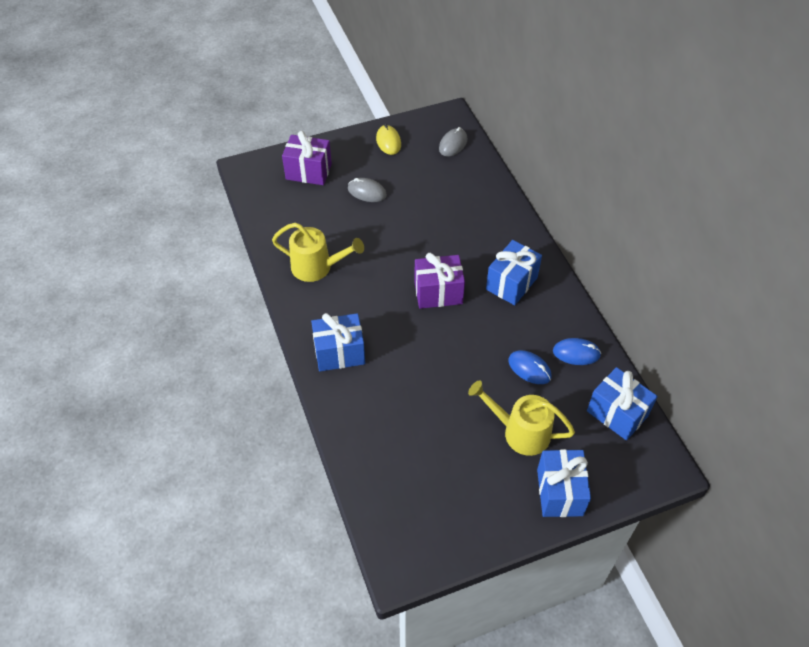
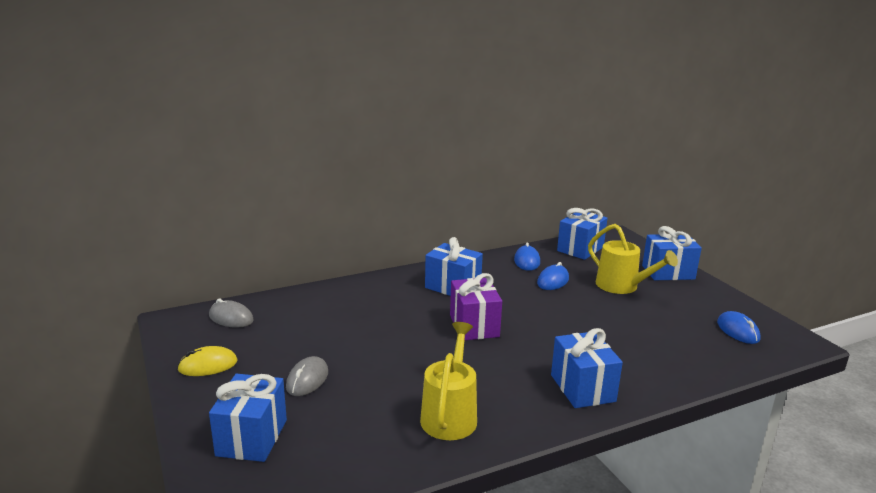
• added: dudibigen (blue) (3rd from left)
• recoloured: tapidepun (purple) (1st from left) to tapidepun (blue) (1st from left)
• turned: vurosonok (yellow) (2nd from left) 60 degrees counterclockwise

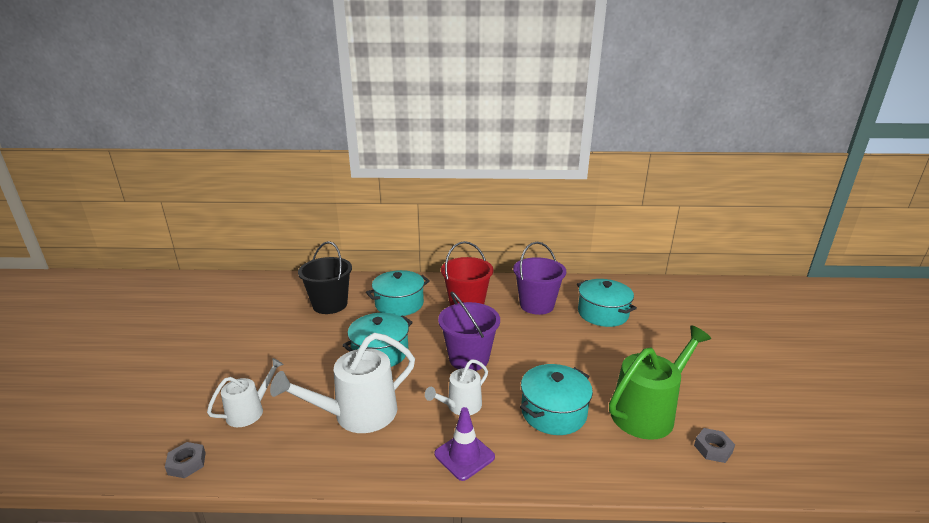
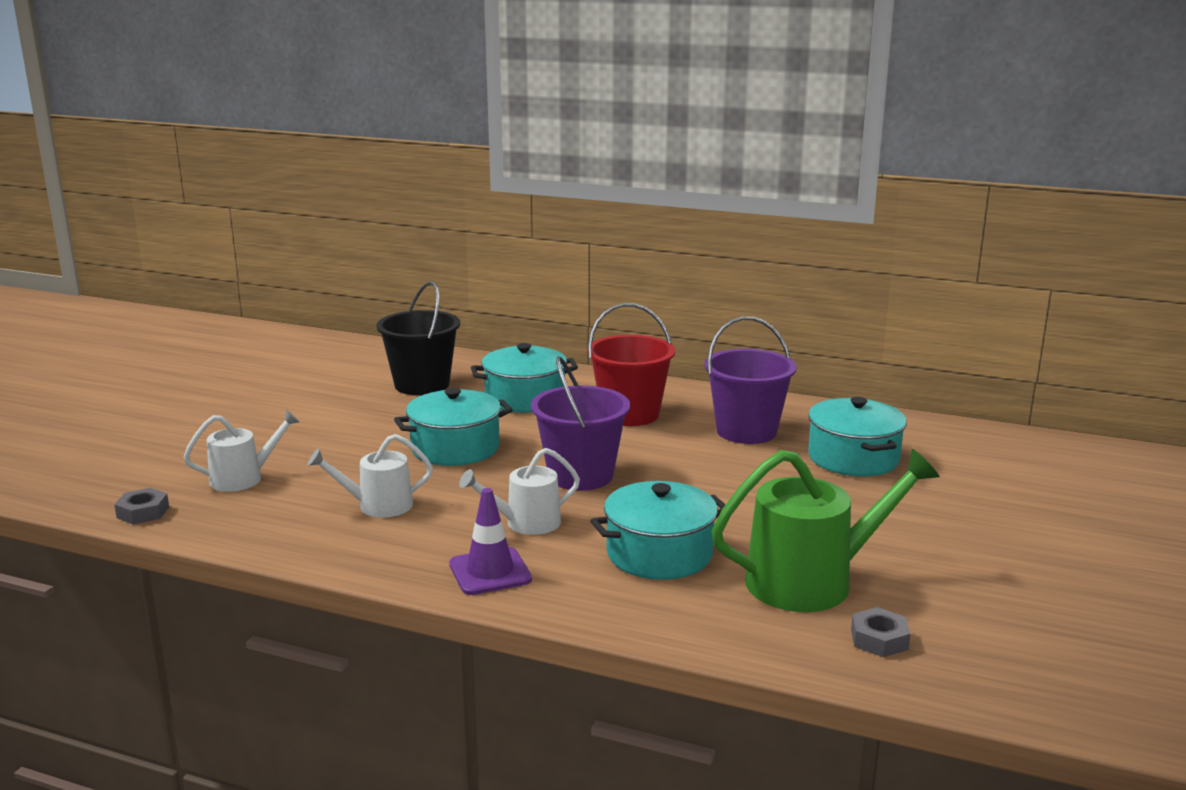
• resized: vurosonok (white) (2nd from left) x0.58

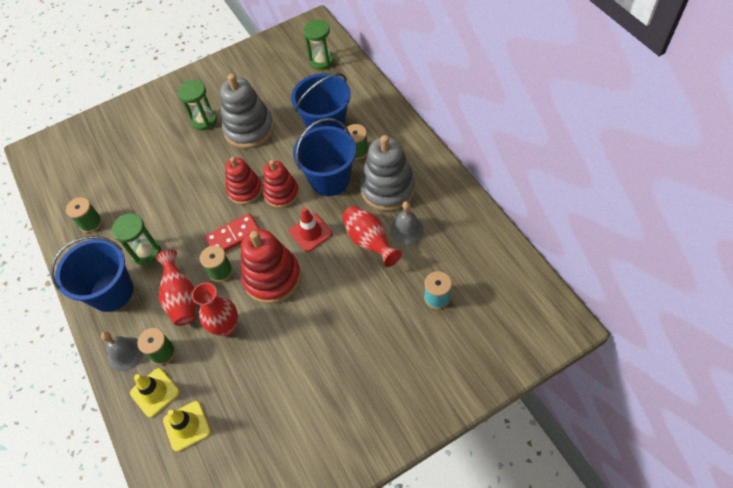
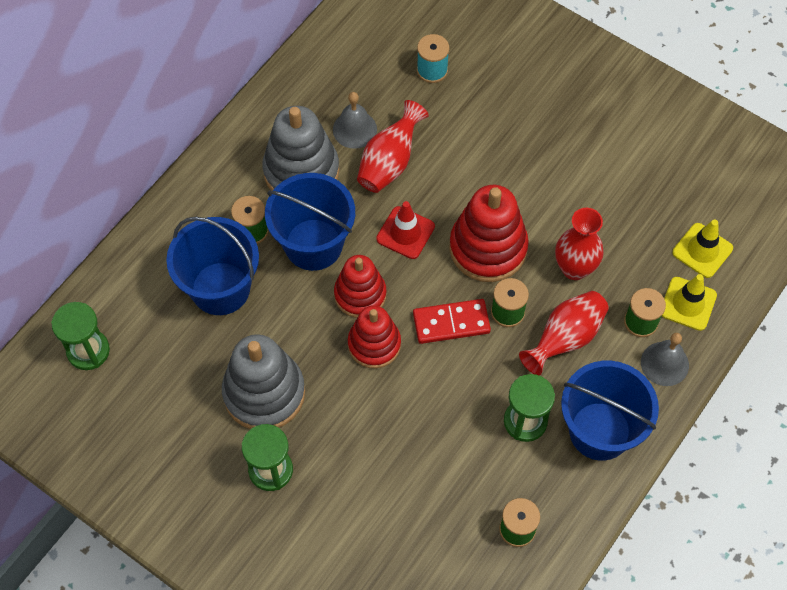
• turned: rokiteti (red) 45 degrees counterclockwise

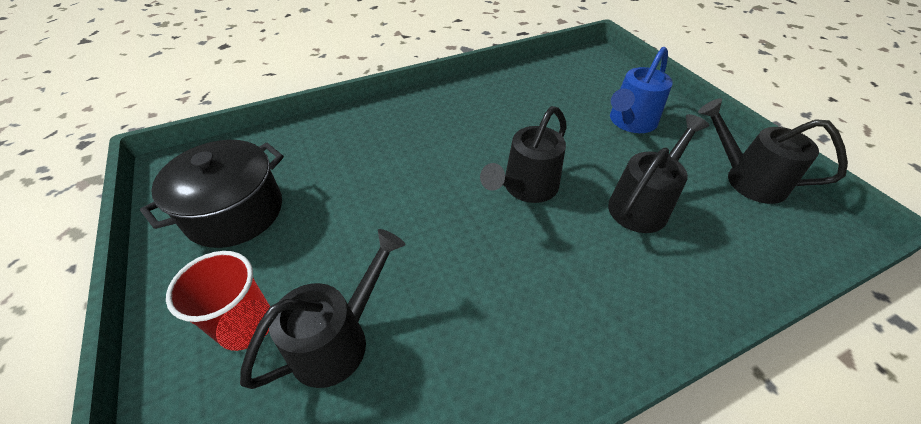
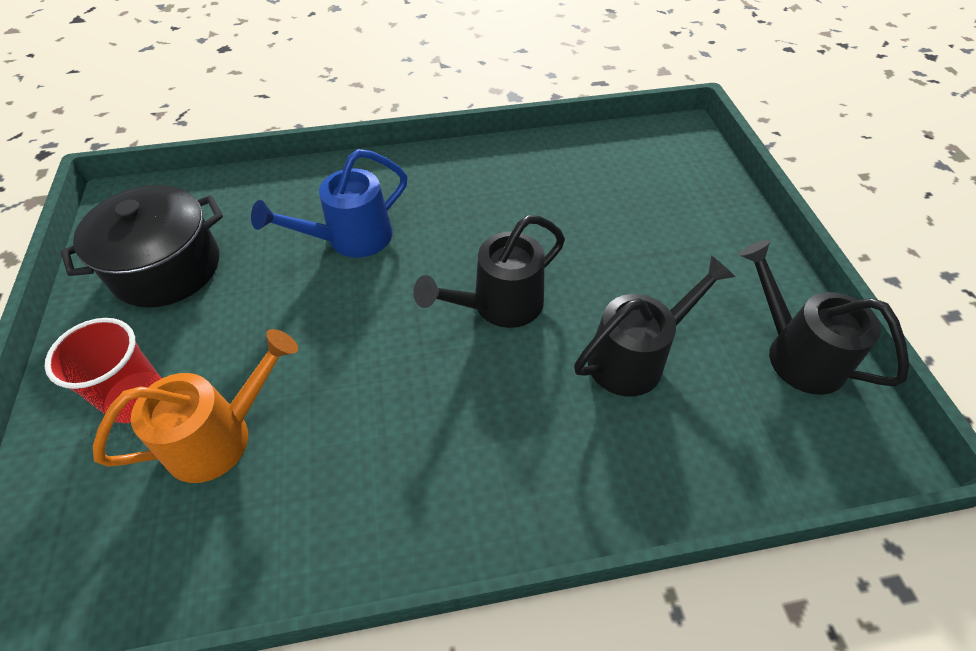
• moved: vurosonok (blue)
• recoloured: vurosonok (black) (1st from left) to vurosonok (orange)

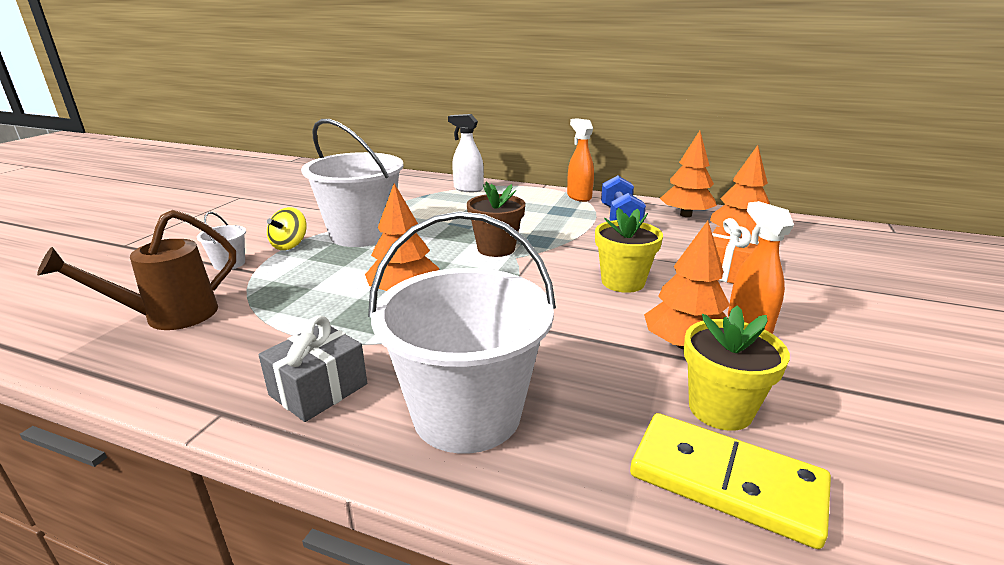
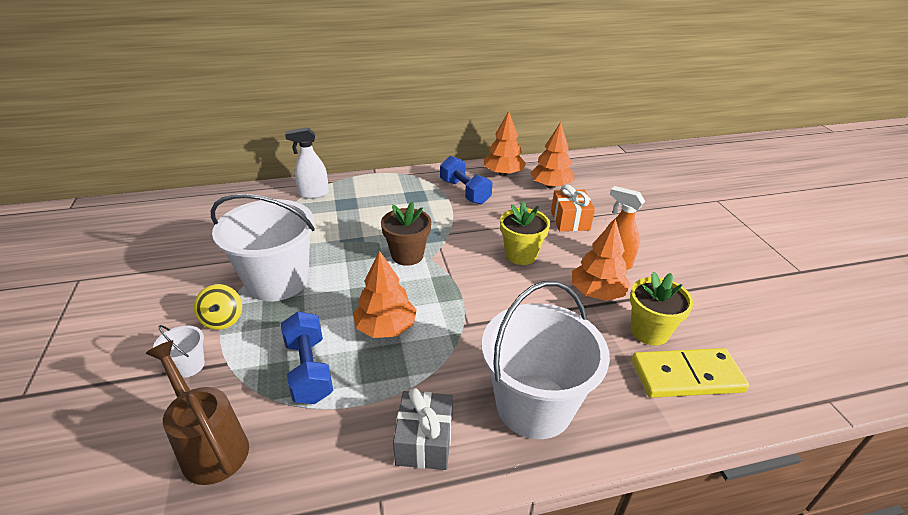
• removed: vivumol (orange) (1st from left)
• added: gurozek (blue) (1st from left)
• turned: vurosonok (brown) 120 degrees clockwise

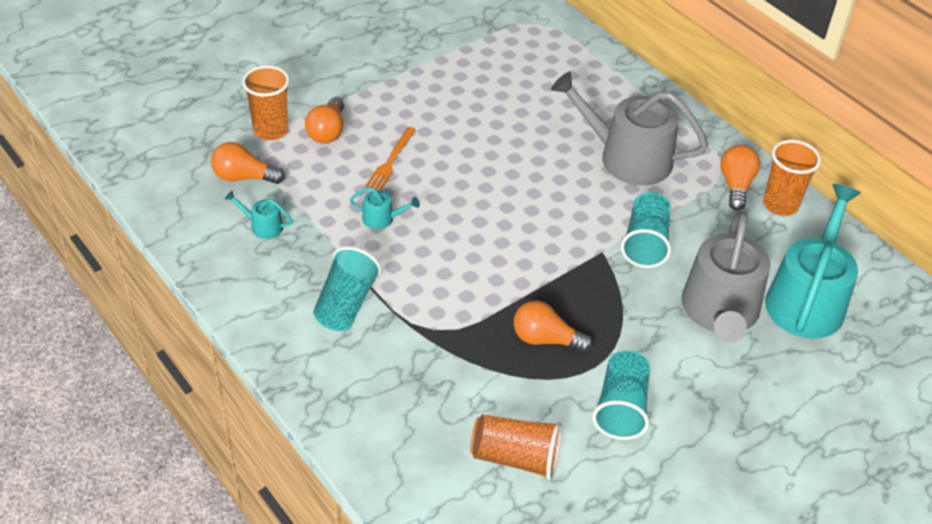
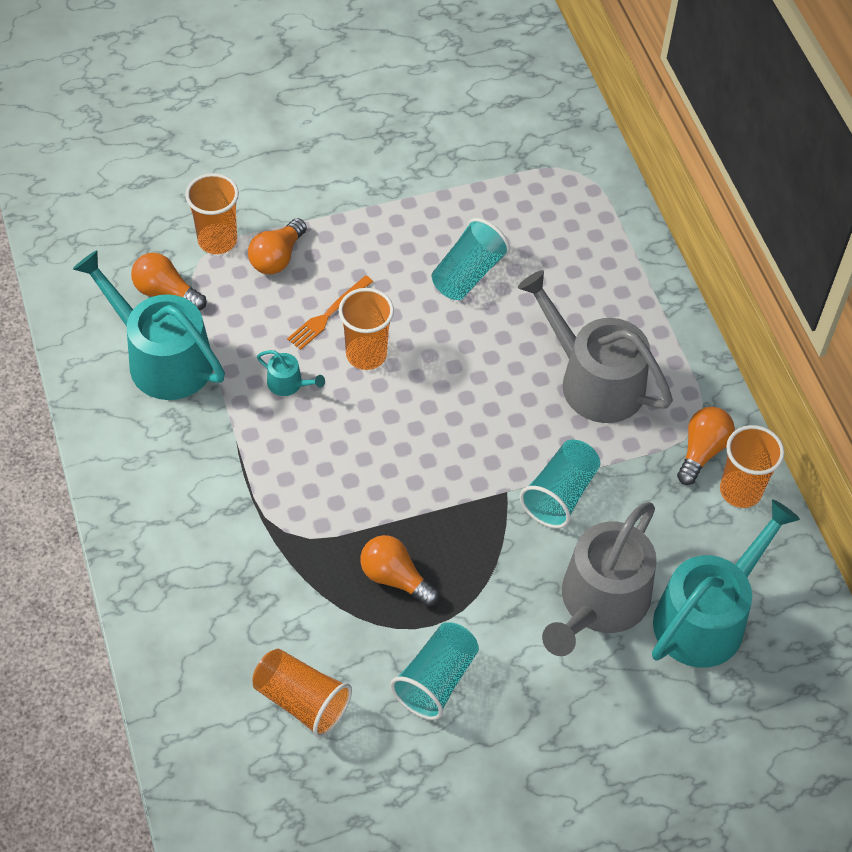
• added: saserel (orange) (3rd from left)
• moved: saserel (turquoise) (1st from left in the first image) to saserel (turquoise) (2nd from left)
• resized: vurosonok (turquoise) (1st from left) x2.42

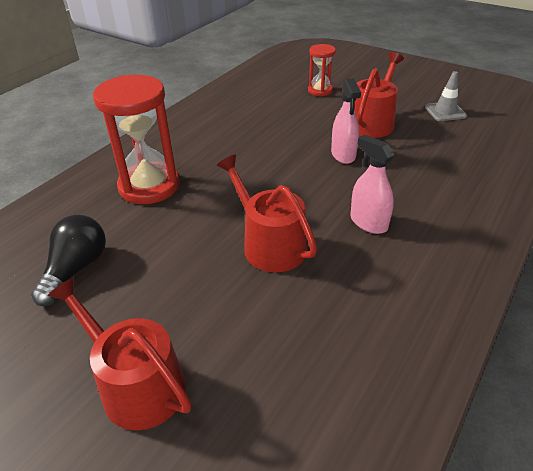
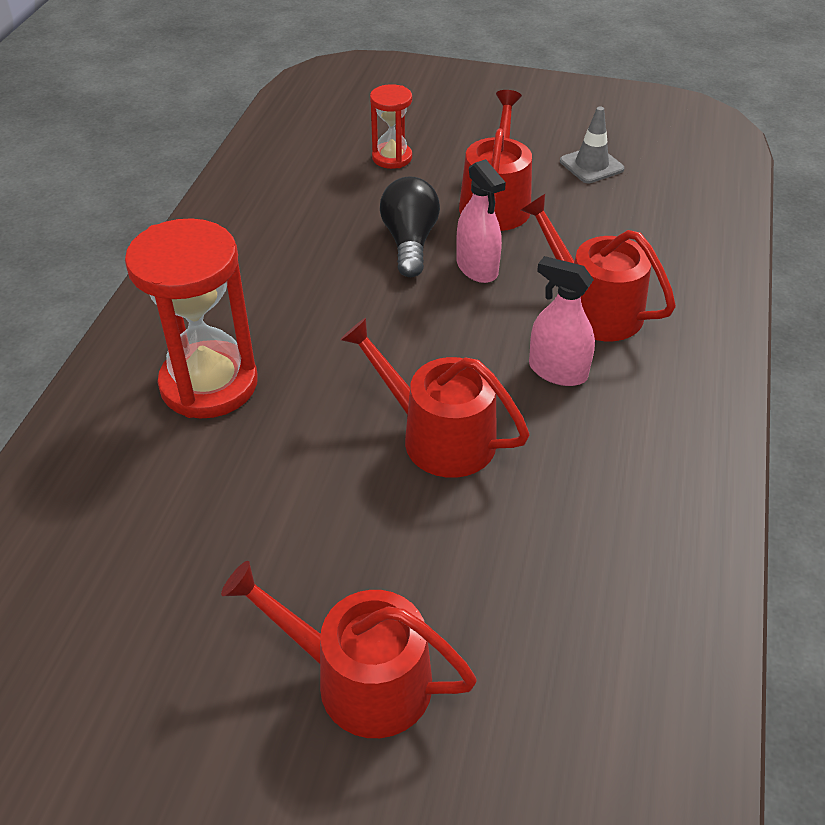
• added: vurosonok (red) (4th from left)
• moved: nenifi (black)

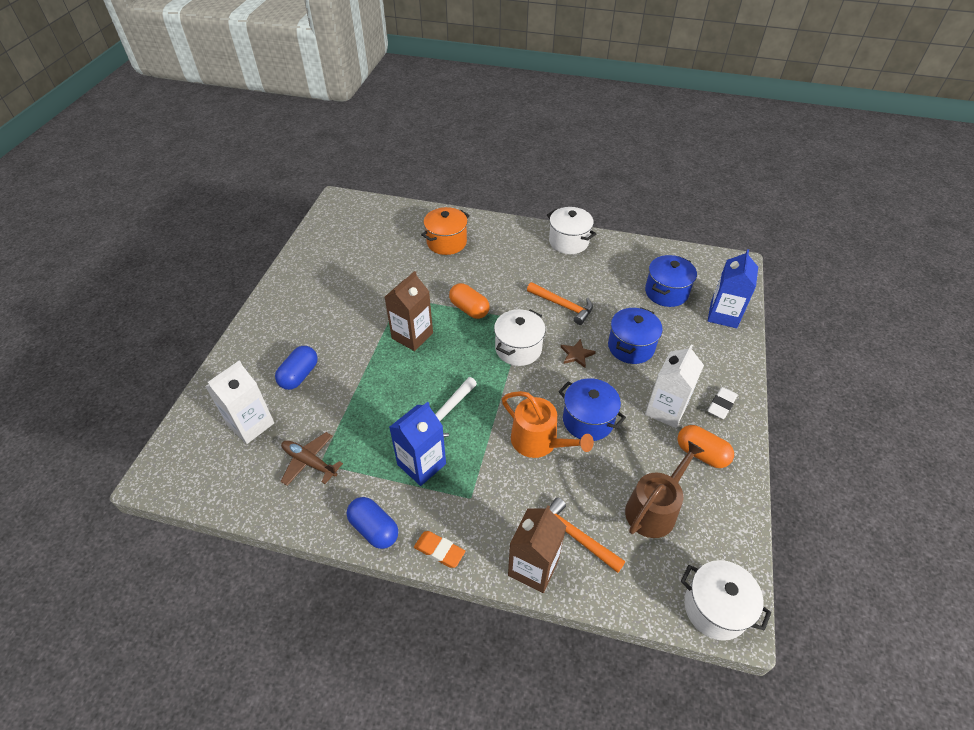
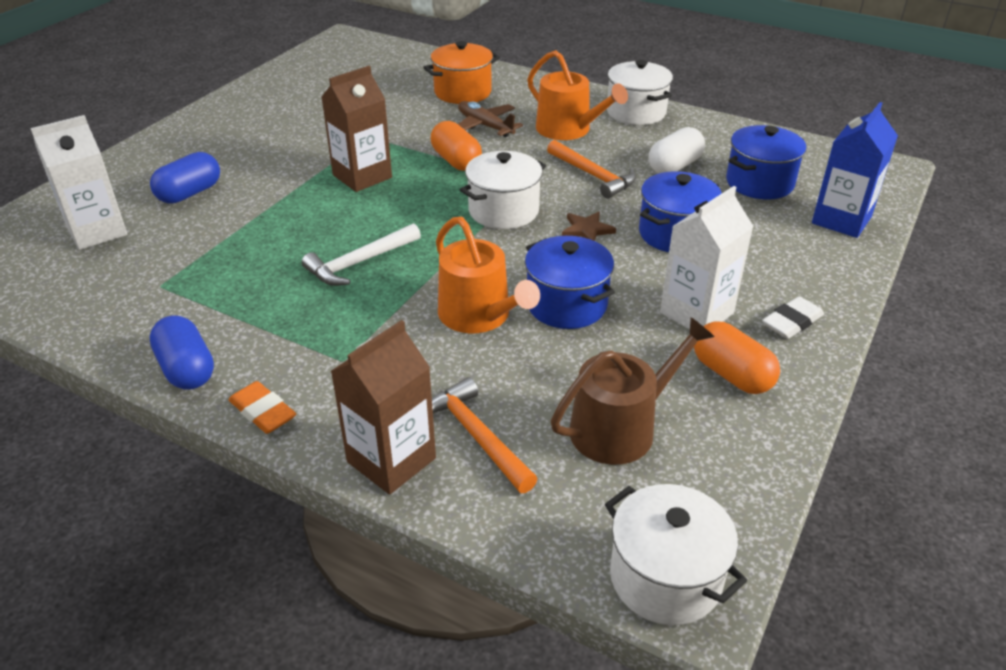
• removed: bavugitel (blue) (1st from left)
• added: vurosonok (orange) (2nd from left)
• added: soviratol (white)
• moved: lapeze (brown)

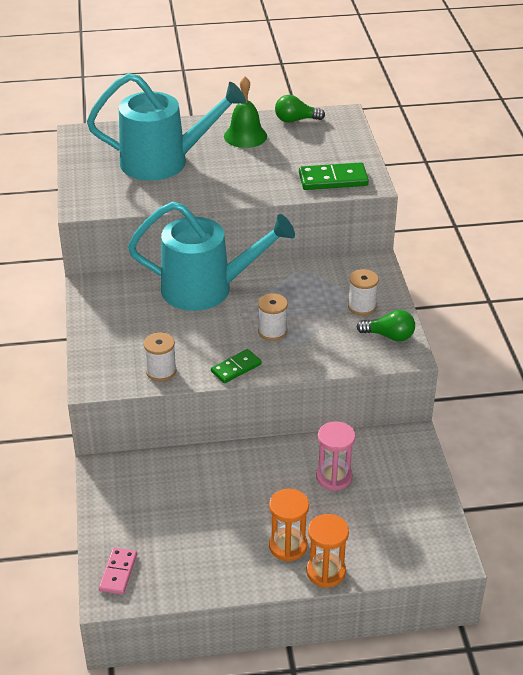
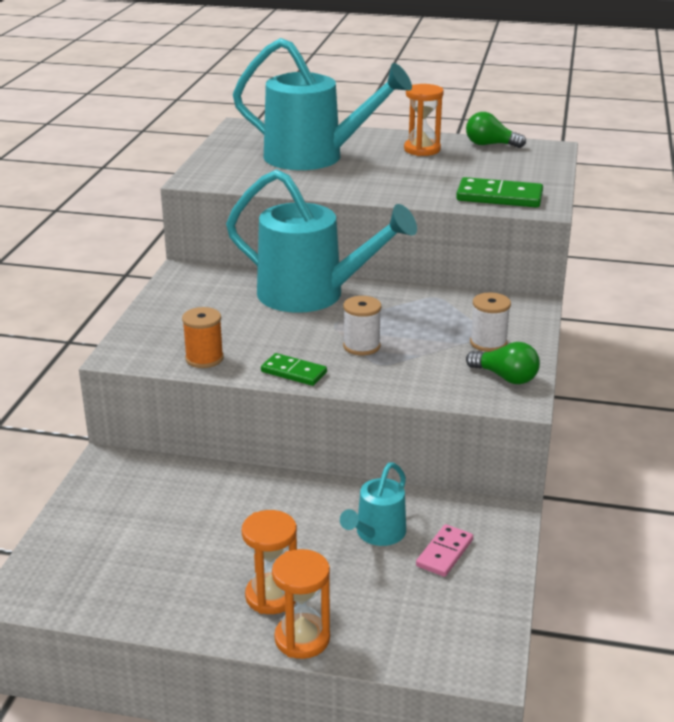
• moved: rokiteti (pink)
• replaced: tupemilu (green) to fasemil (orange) (3rd from left)
• replaced: fasemil (pink) to vurosonok (turquoise) (3rd from left)
• recoloured: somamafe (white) (1st from left) to somamafe (orange)
• turned: rokiteti (green) (1st from left) 45 degrees clockwise

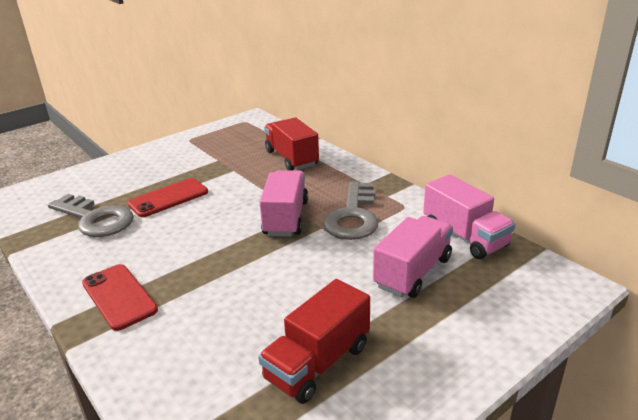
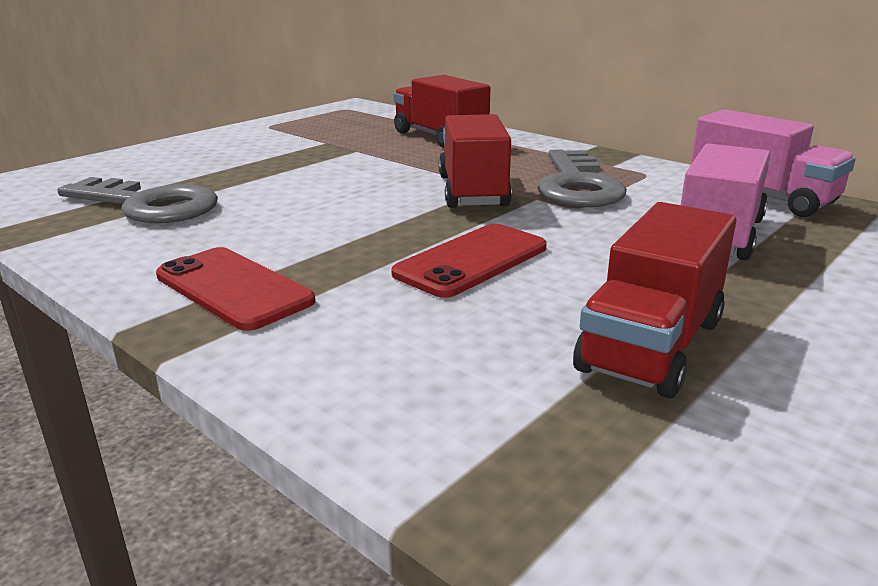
• moved: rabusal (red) (2nd from left)
• recoloured: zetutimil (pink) (1st from left) to zetutimil (red) (2nd from left)

